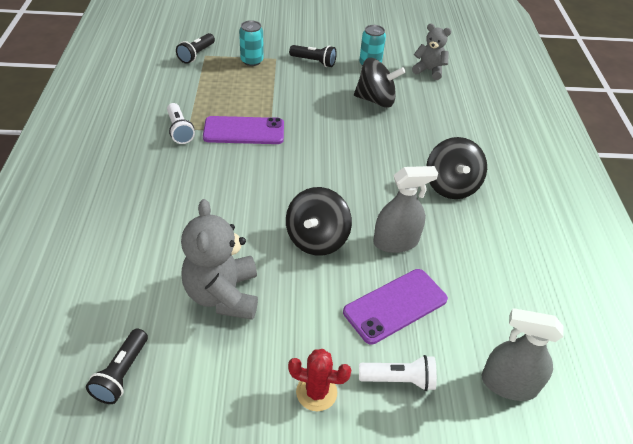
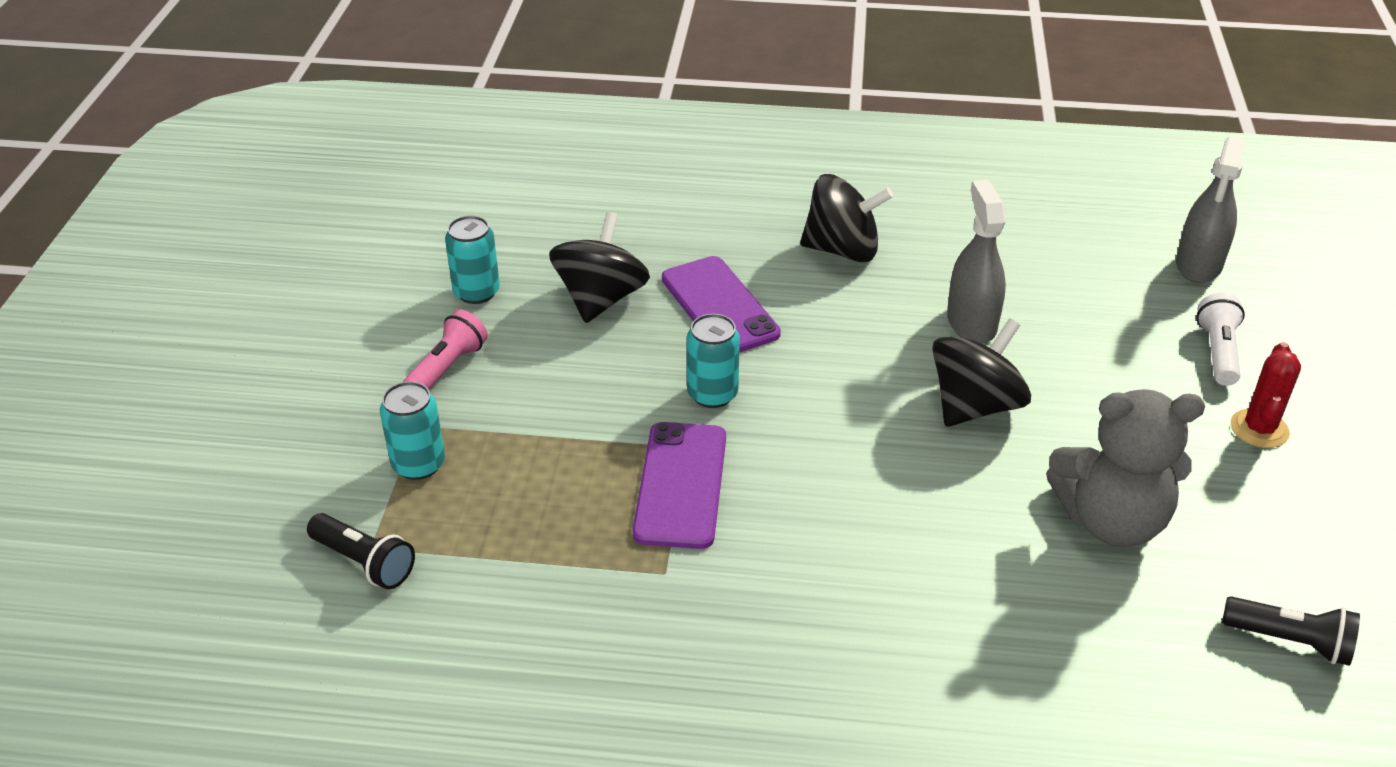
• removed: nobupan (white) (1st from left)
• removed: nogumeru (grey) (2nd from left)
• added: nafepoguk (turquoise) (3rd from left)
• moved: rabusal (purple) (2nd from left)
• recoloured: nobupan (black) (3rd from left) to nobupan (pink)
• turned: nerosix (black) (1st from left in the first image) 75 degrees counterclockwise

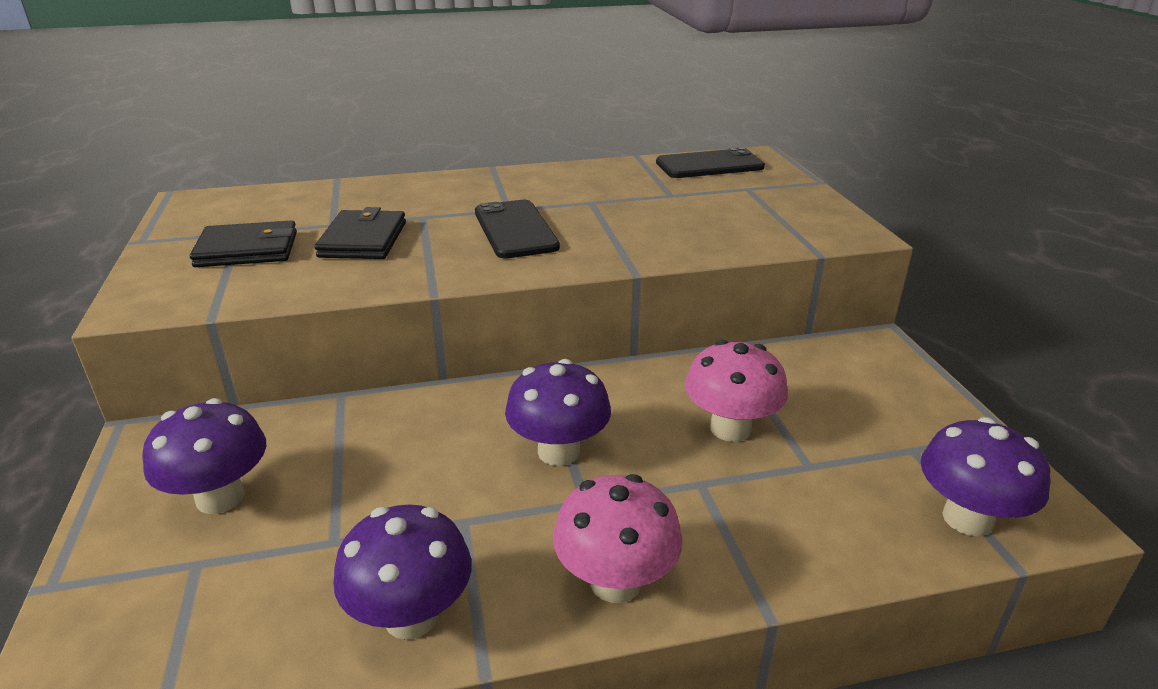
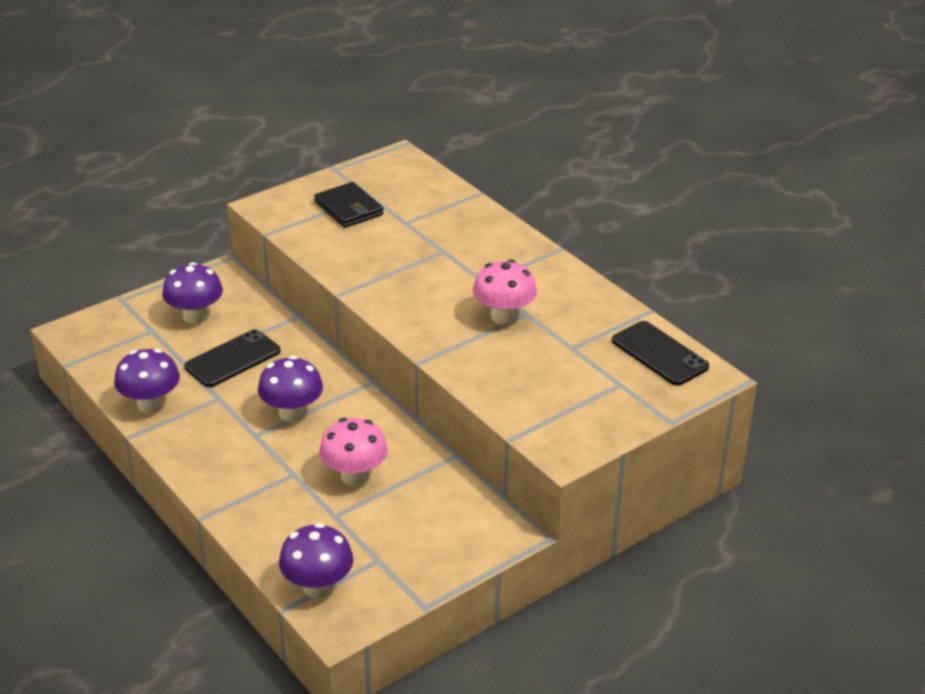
• removed: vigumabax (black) (2nd from left)
• moved: rabusal (black) (1st from left)
• moved: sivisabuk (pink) (1st from left in the first image) to sivisabuk (pink) (2nd from left)

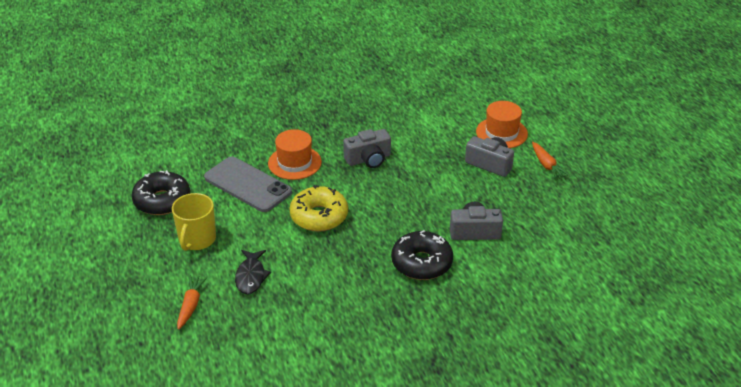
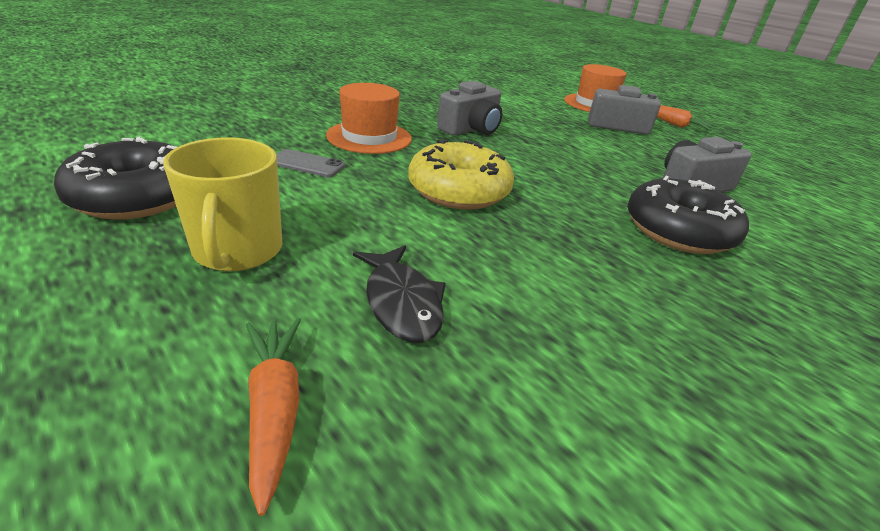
• resized: rabusal (grey) x0.45

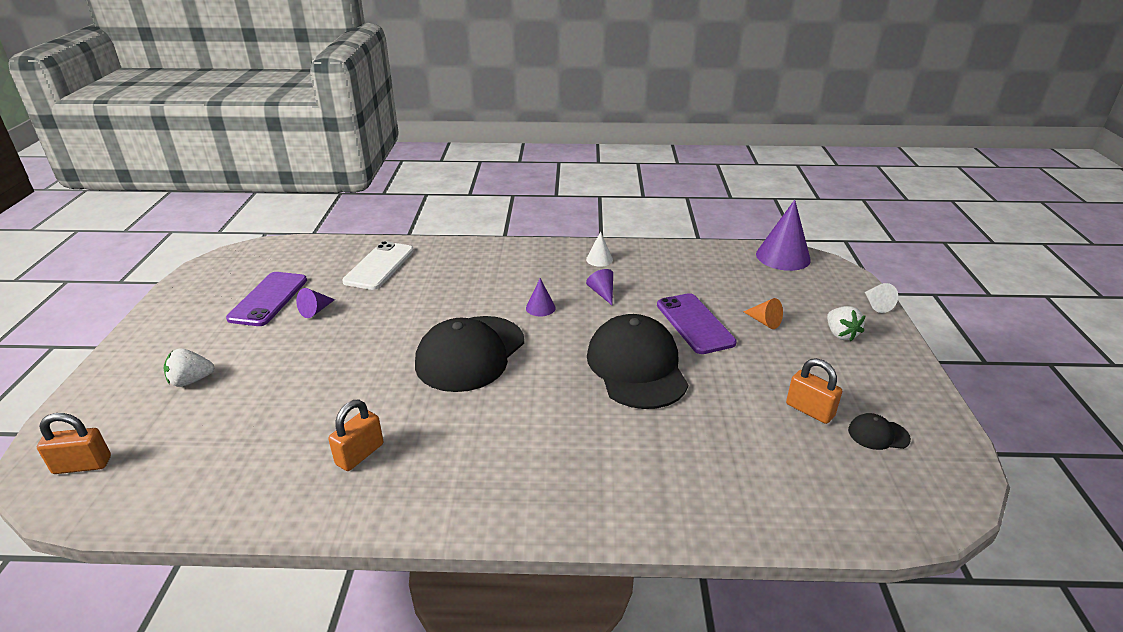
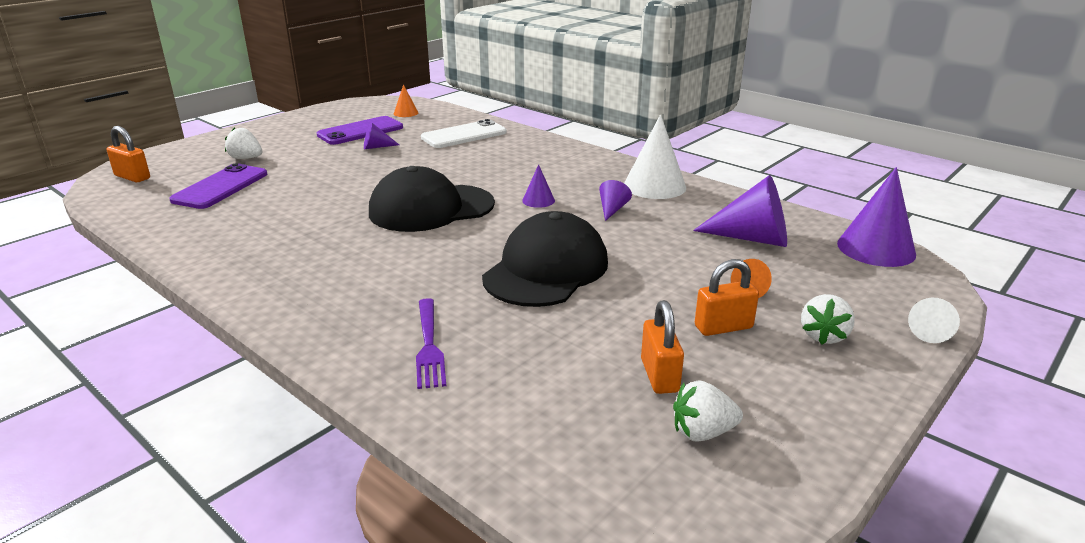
• added: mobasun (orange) (1st from left)
• added: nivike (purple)
• added: mobasun (purple) (4th from left)
• moved: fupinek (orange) (2nd from left in the first image) to fupinek (orange) (3rd from left)
• moved: rabusal (purple) (2nd from left in the first image) to rabusal (purple) (1st from left)
• replaced: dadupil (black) (3rd from left) to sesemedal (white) (2nd from left)
• resized: mobasun (white) (1st from left) x1.99

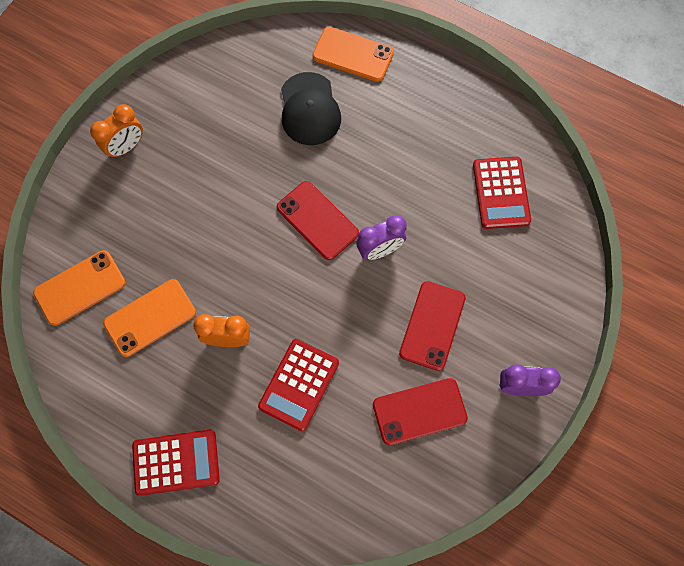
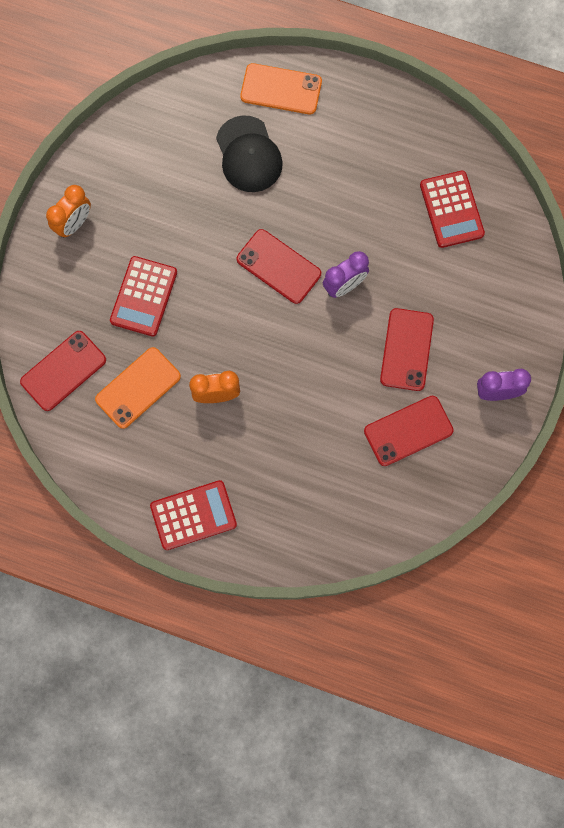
• moved: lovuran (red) (2nd from left in the first image) to lovuran (red) (1st from left)
• recoloured: rabusal (orange) (1st from left) to rabusal (red) (1st from left)

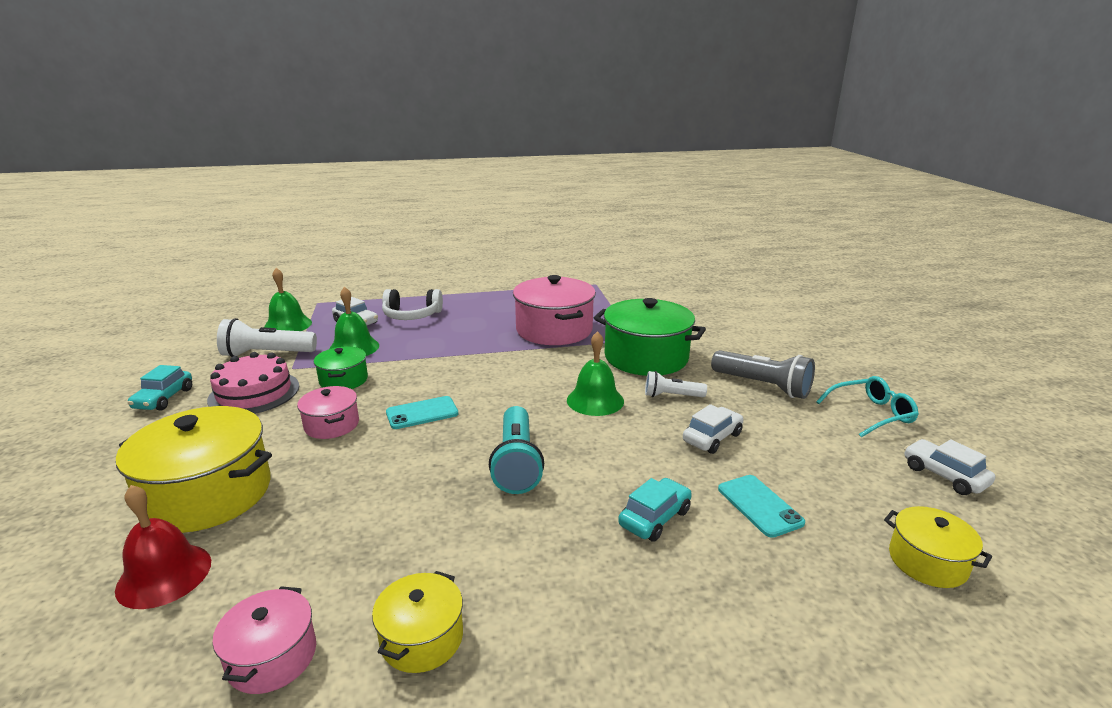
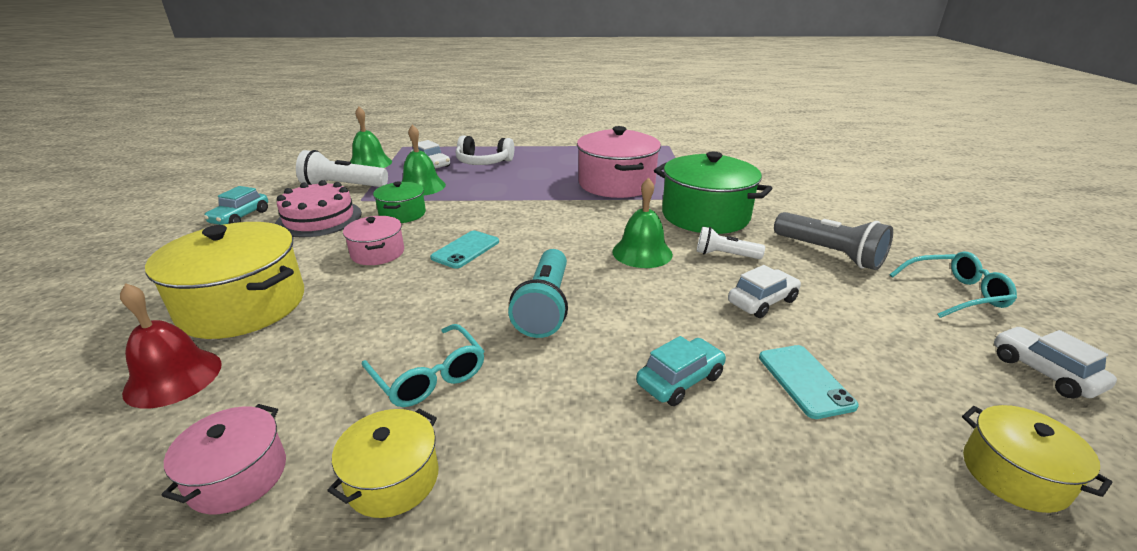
• added: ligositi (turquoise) (1st from left)
• turned: rabusal (turquoise) (1st from left) 45 degrees counterclockwise

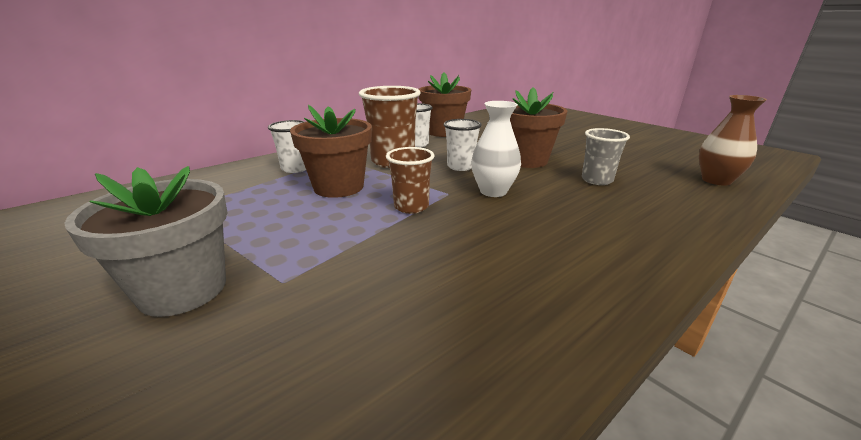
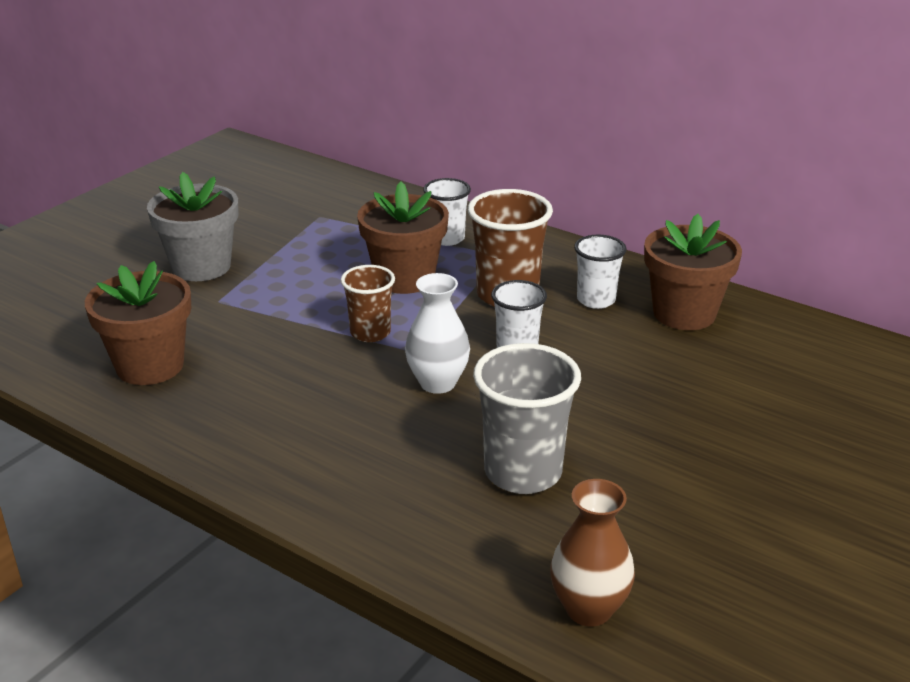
• moved: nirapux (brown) (3rd from left in the first image) to nirapux (brown) (1st from left)
• resized: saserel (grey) x1.62

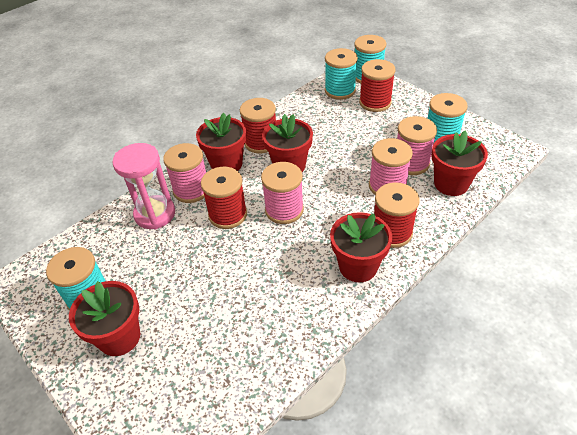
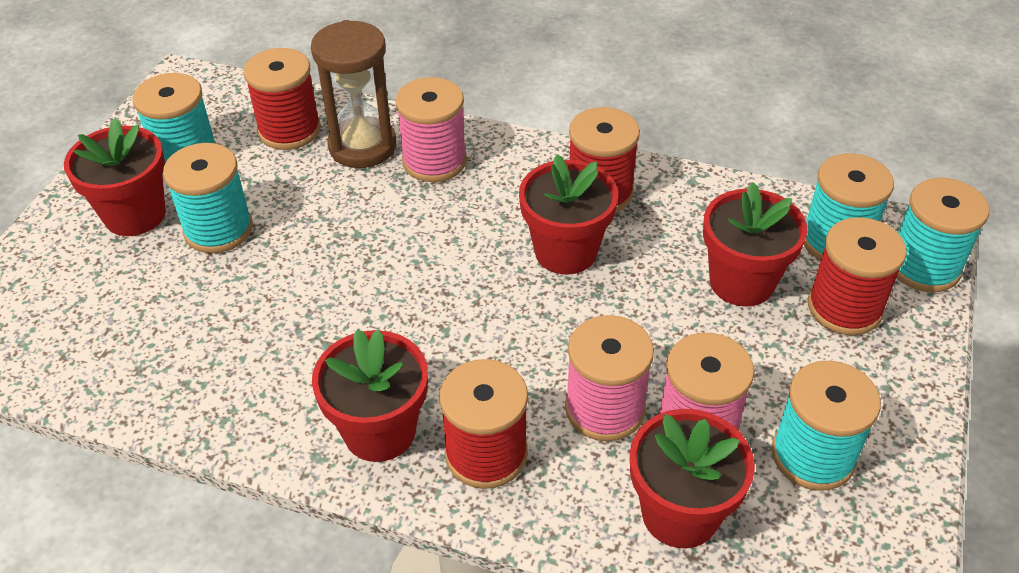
• removed: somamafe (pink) (2nd from left)
• added: somamafe (turquoise) (2nd from left)
• moved: nirapux (red) (2nd from left in the first image) to nirapux (red) (5th from left)
• moved: somamafe (red) (1st from left)
• recoloured: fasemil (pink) to fasemil (brown)

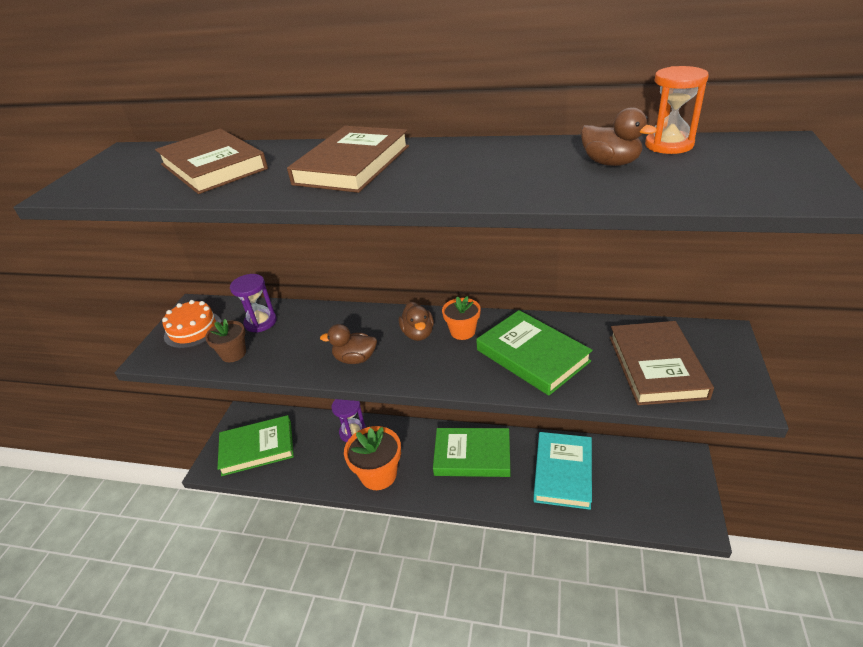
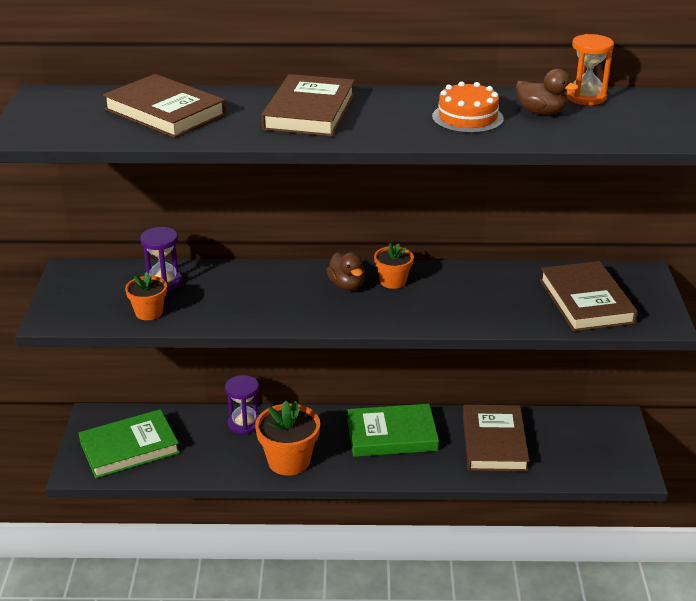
• removed: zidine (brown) (1st from left)
• removed: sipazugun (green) (3rd from left)
• moved: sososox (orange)
• recoloured: nirapux (brown) to nirapux (orange) (1st from left)
• recoloured: sipazugun (turquoise) to sipazugun (brown) (3rd from left)

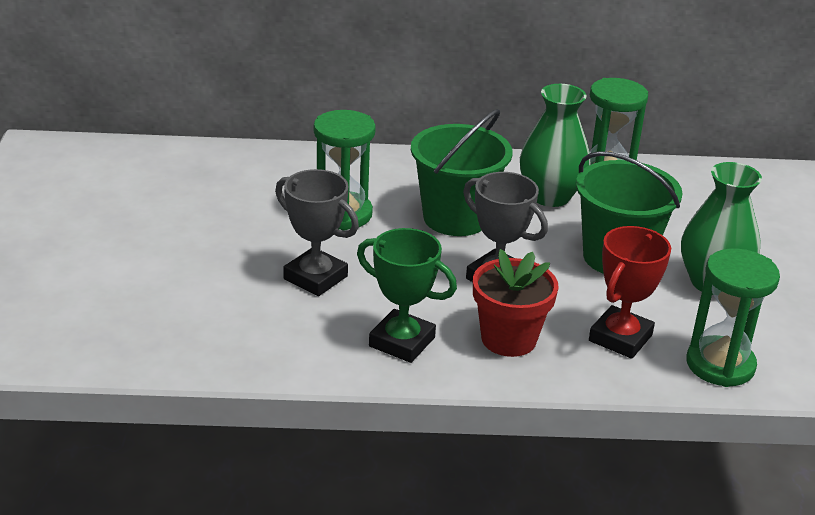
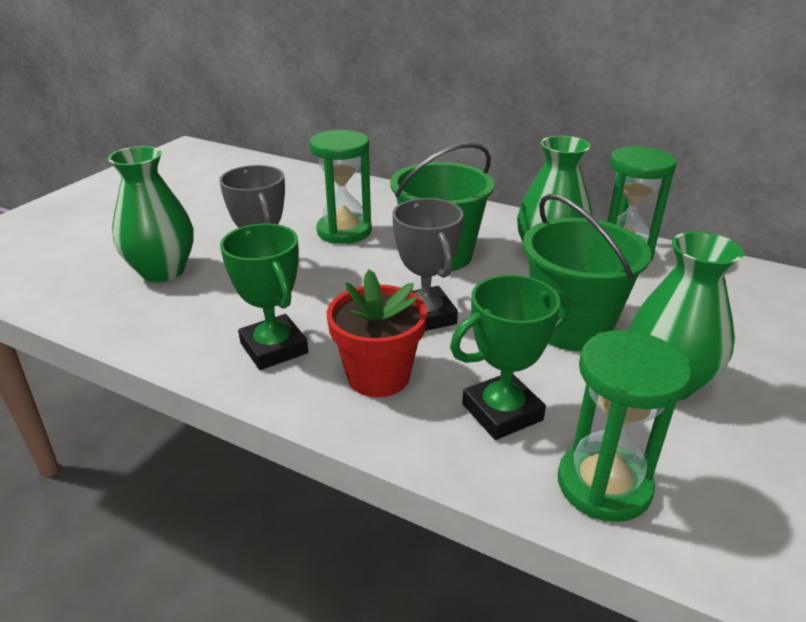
• added: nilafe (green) (1st from left)
• recoloured: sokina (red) to sokina (green) (2nd from left)

